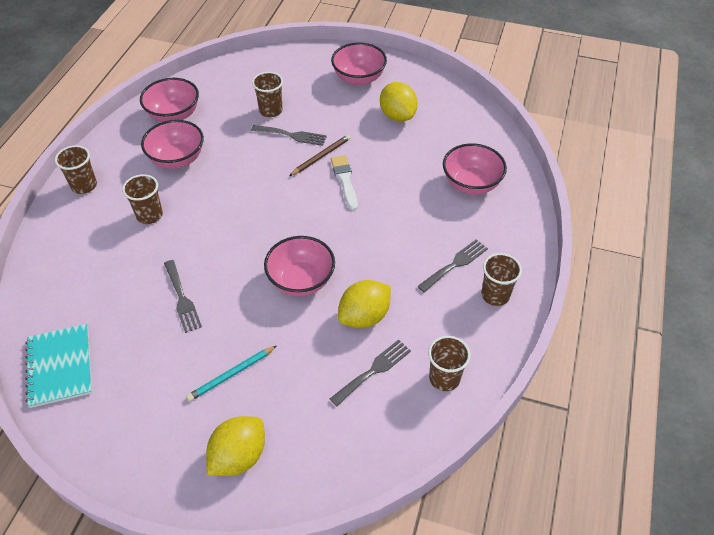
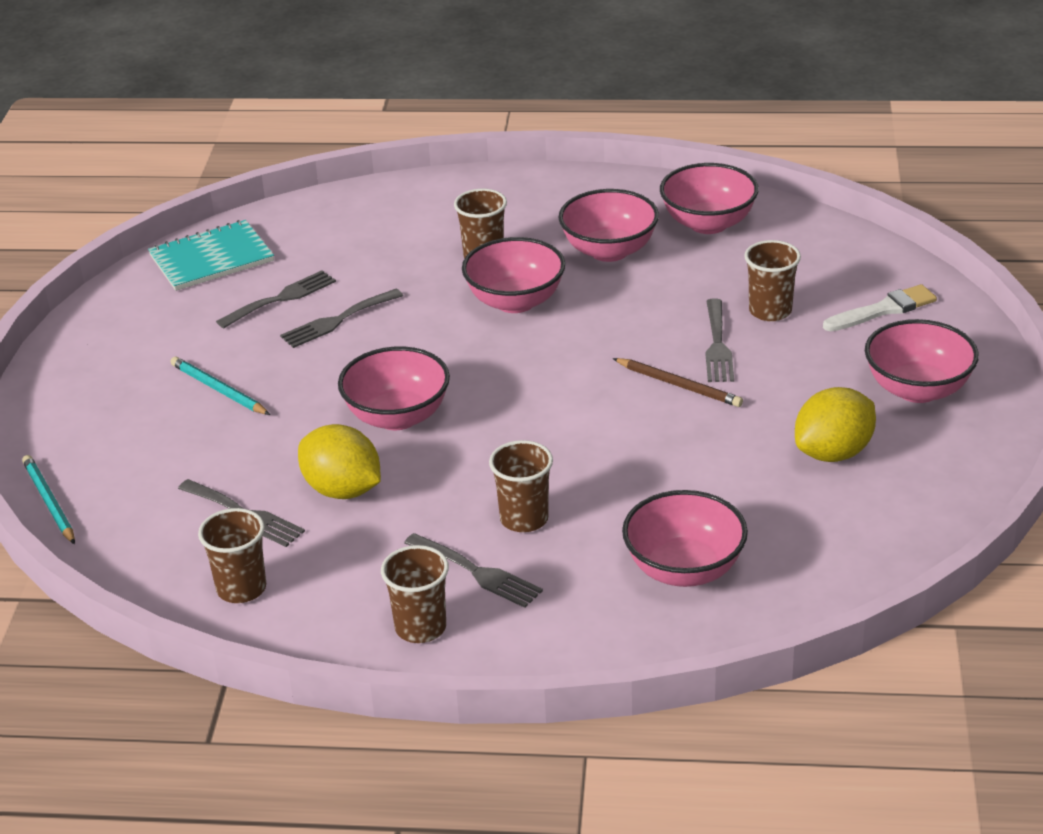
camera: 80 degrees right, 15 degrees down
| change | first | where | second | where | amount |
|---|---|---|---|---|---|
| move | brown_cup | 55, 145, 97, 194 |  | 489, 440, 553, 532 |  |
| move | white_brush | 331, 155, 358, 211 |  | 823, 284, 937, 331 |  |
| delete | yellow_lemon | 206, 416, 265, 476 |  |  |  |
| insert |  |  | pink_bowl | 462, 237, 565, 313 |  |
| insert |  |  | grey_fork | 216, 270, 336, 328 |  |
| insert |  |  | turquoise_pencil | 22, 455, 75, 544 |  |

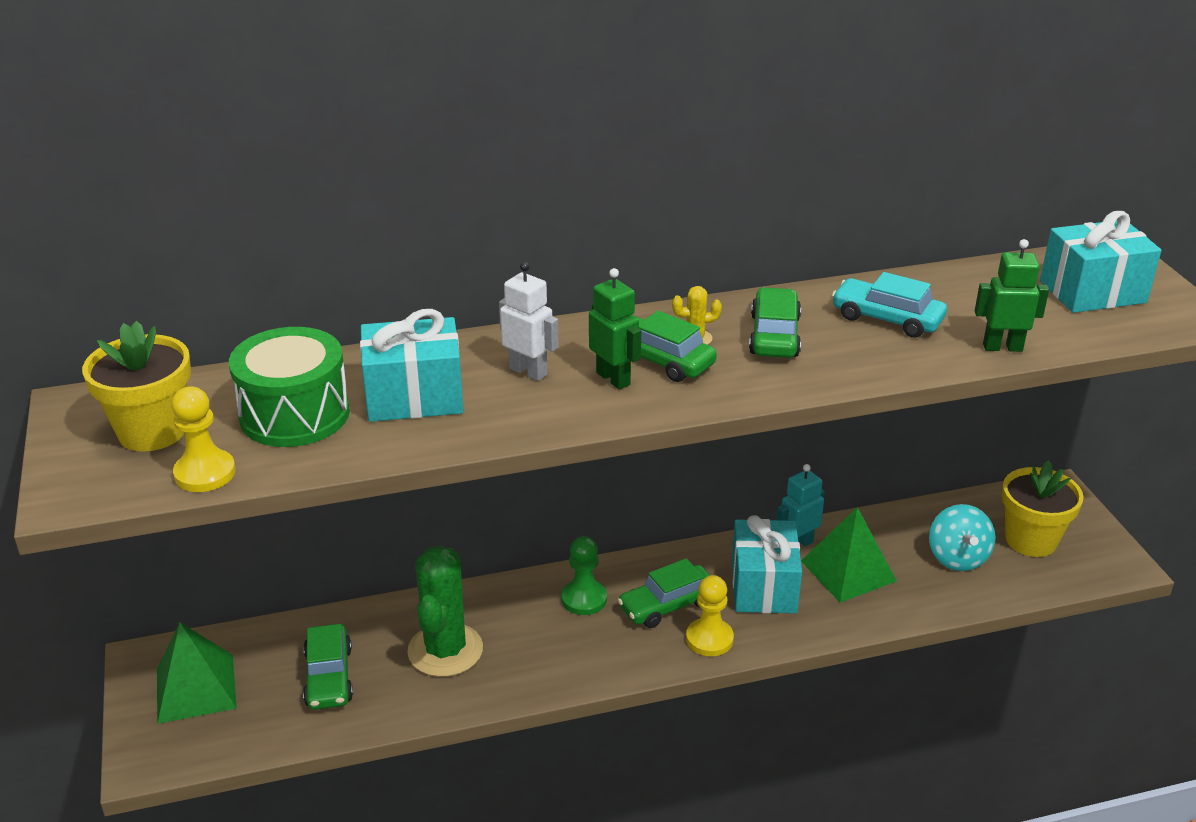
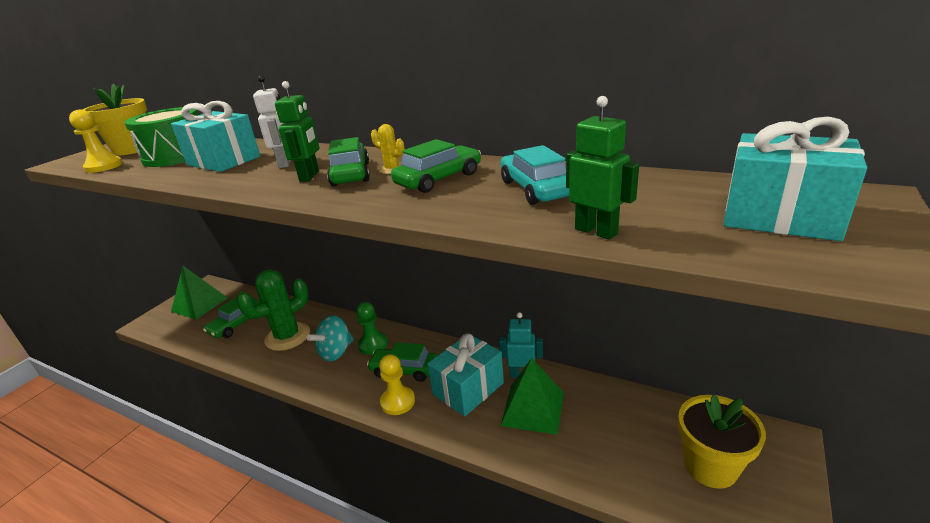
camera: 45 degrees right, 5 degrees down
| change | first | where | second | where | amount |
|---|---|---|---|---|---|
| move | turquoise_spinning_top | 929, 504, 995, 571 |  | 307, 316, 354, 362 |  |

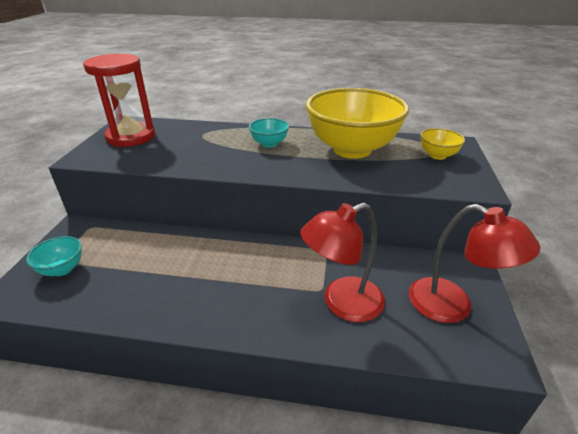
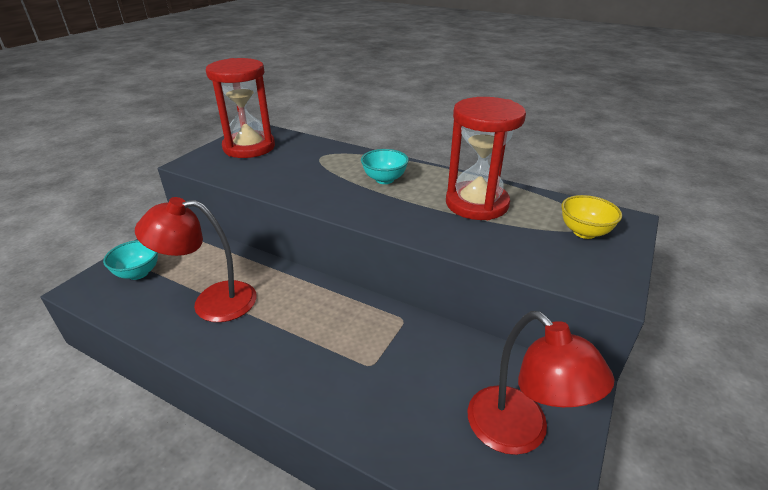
camera: 20 degrees right, 0 degrees up
| change | first | where | second | where | amount |
|---|---|---|---|---|---|
| replace | yellow_bowl | 306, 88, 409, 159 | red_hourglass | 446, 97, 526, 220 |  |
| move | red_lamp | 300, 203, 385, 322 |  | 135, 197, 256, 322 |  |

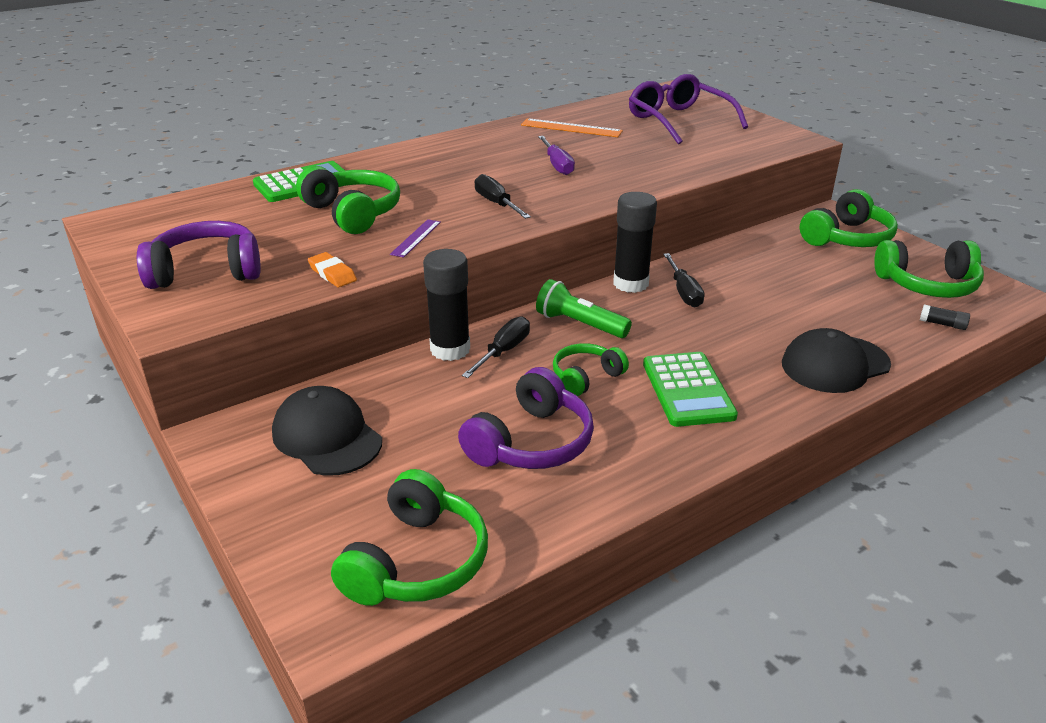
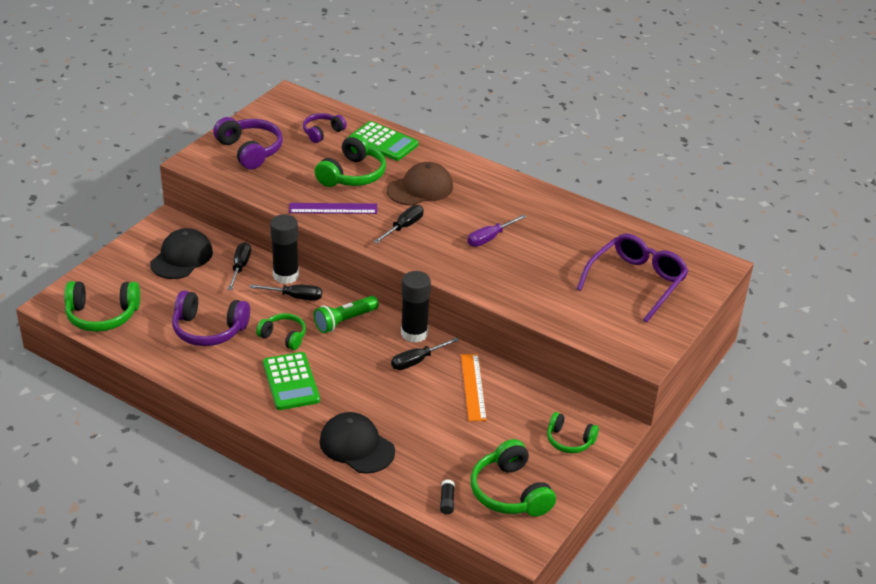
camera: 65 degrees right, 5 degrees up
| change | first | where | second | where | amount |
|---|---|---|---|---|---|
| move | orange_ruler | 521, 118, 623, 137 |  | 461, 354, 487, 421 |  |
| resize | green_headphones | 800, 189, 898, 247 |  | 547, 412, 599, 453 | x0.62 |
| resize | purple_ruler | 390, 219, 441, 257 |  | 289, 203, 377, 214 | x1.58 |
| delete | orange_eraser | 308, 252, 357, 287 |  |  |  |
| rotate | green_flashlight | 536, 279, 632, 338 |  | 314, 296, 379, 333 | 135 degrees counterclockwise |
| rotate | green_calculator | 643, 352, 738, 427 |  | 263, 352, 320, 410 | 75 degrees counterclockwise |
| insert |  |  | purple_headphones | 303, 113, 347, 143 |  |
| insert |  |  | brown_cap | 386, 162, 453, 206 |  |
| insert |  |  | black_screwdriver | 227, 242, 251, 290 |  |

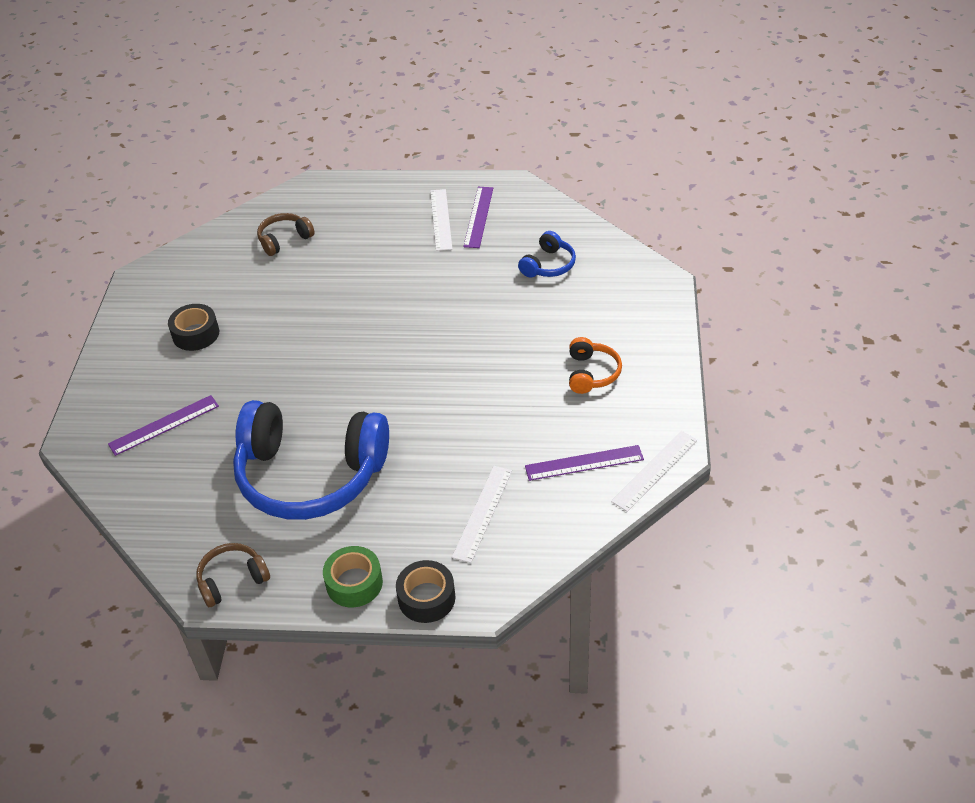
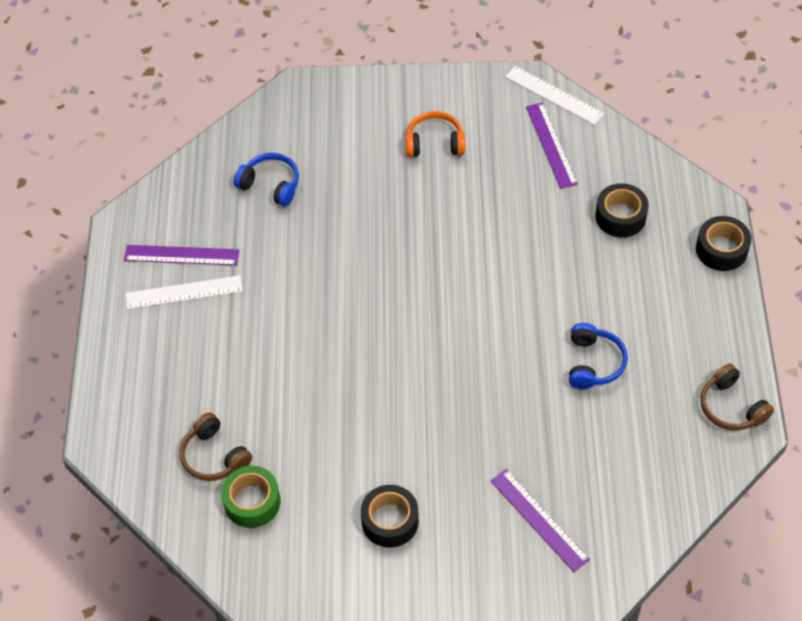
camera: 95 degrees left, 10 degrees up
| change | first | where | second | where | amount |
|---|---|---|---|---|---|
| resize | blue_headphones | 233, 400, 389, 520 |  | 569, 323, 628, 389 | x0.43 |
| replace | white_ruler | 452, 466, 512, 563 | black_tape | 595, 183, 649, 237 |  |
| move | green_tape | 323, 546, 383, 608 |  | 221, 466, 281, 528 |  |

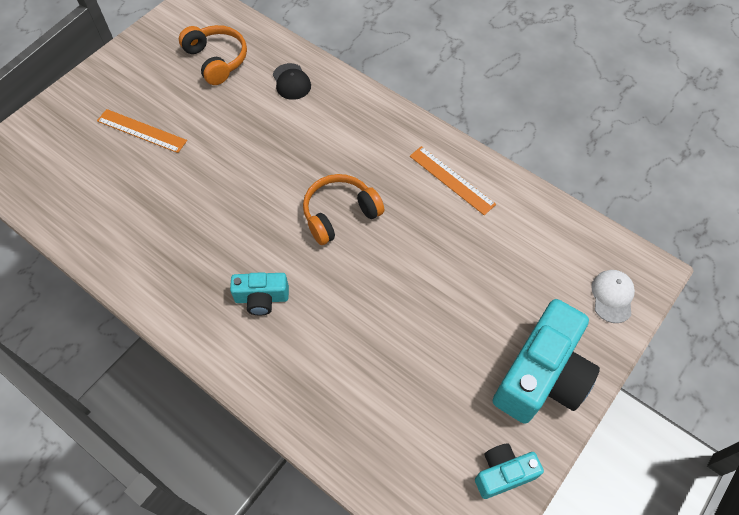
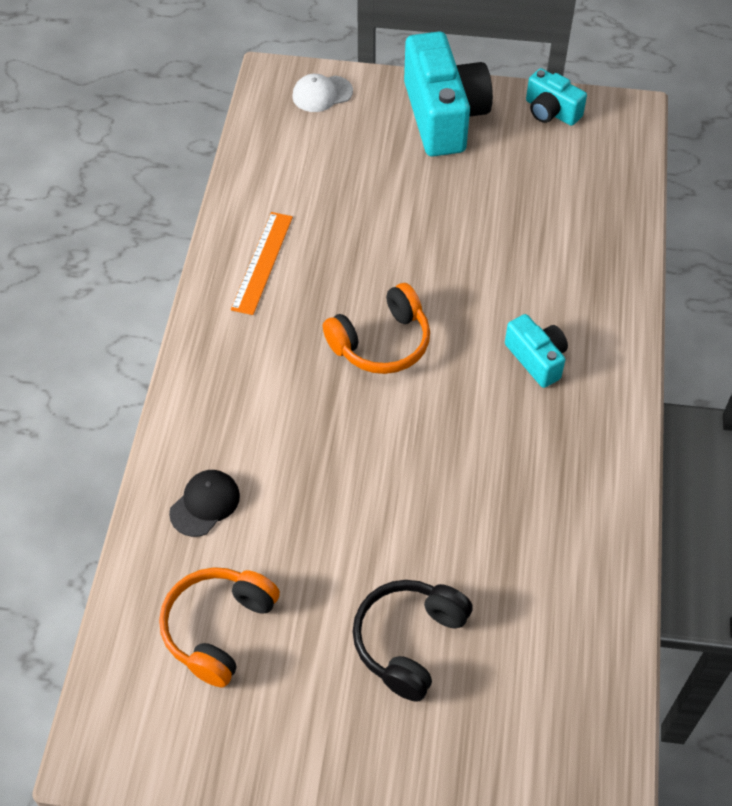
camera: 120 degrees left, 5 degrees down
| change | first | where | second | where | amount |
|---|---|---|---|---|---|
| replace | orange_ruler | 97, 109, 187, 153 | black_headphones | 353, 580, 473, 702 |  |
| rotate | orange_headphones | 303, 174, 384, 245 |  | 323, 283, 430, 374 | 60 degrees counterclockwise |
| rotate | turquoise_camera | 493, 299, 600, 423 |  | 404, 32, 493, 157 | 75 degrees clockwise |

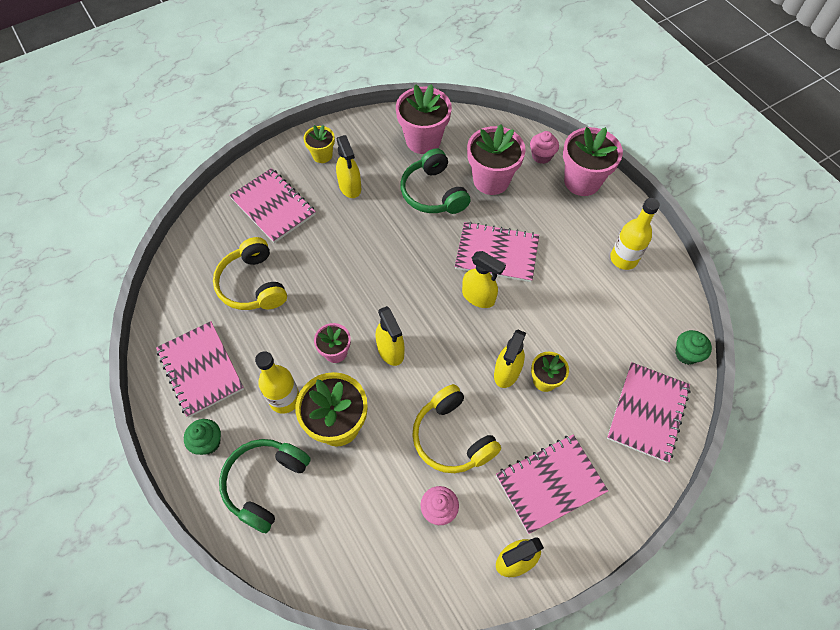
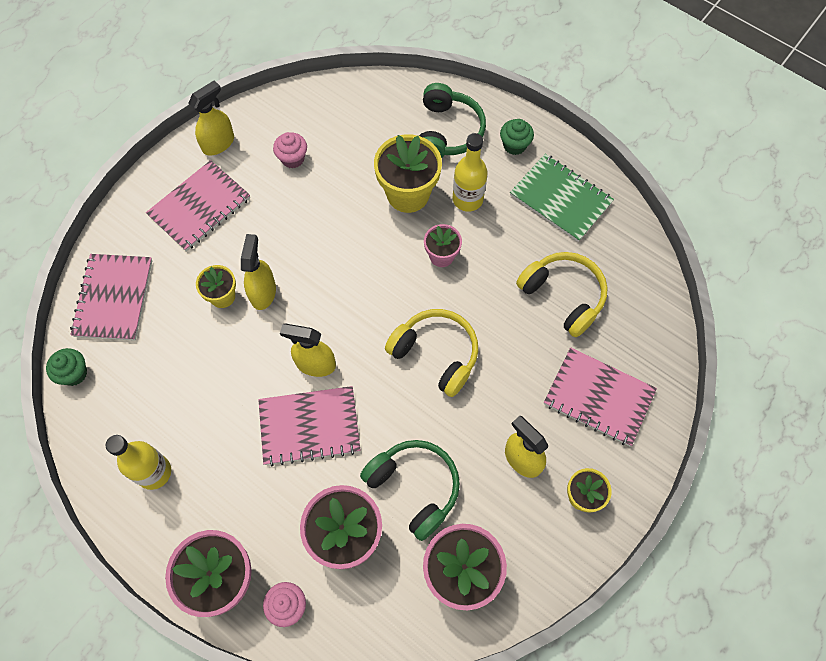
camera: 160 degrees right, 5 degrees up
| change | first | where | second | where | amount |
|---|---|---|---|---|---|
| delete | yellow_spray_bottle | 376, 306, 405, 366 |  |  |  |
| recolor | pink_notebook | 156, 321, 244, 418 | green_notebook | 510, 154, 614, 242 |  |
| move | yellow_headphones | 412, 384, 501, 473 |  | 385, 309, 478, 397 |  |

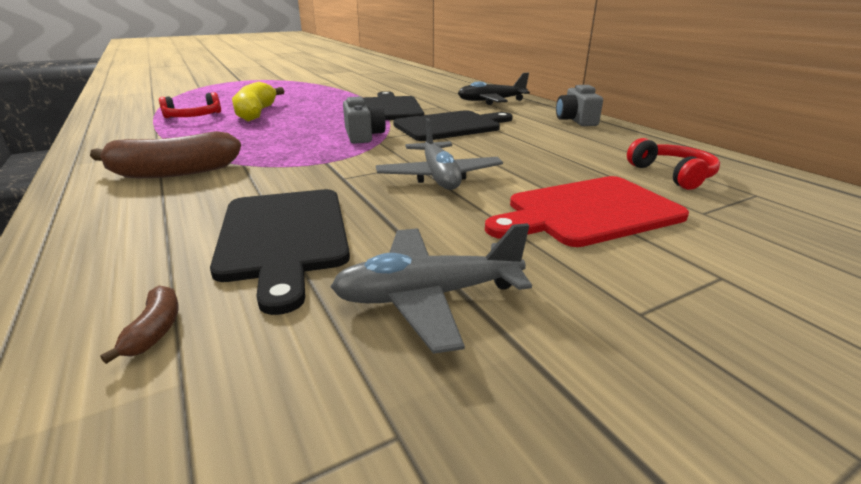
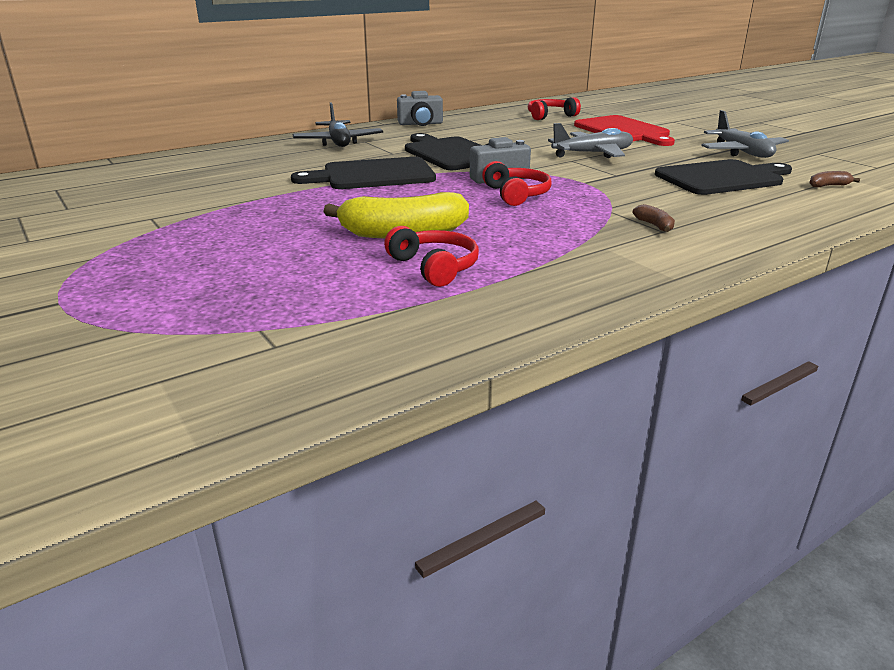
camera: 95 degrees left, 0 degrees up
| change | first | where | second | where | amount |
|---|---|---|---|---|---|
| resize | brown_banana | 90, 131, 241, 178 |  | 633, 204, 675, 232 | x0.42 |
| insert |  |  | red_headphones | 482, 161, 551, 206 |  |

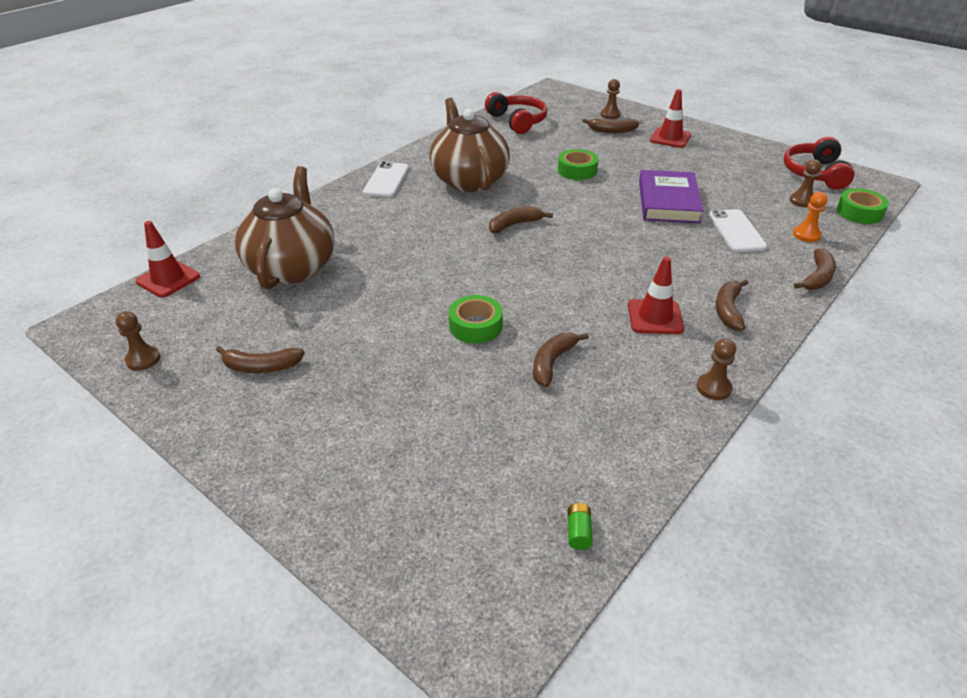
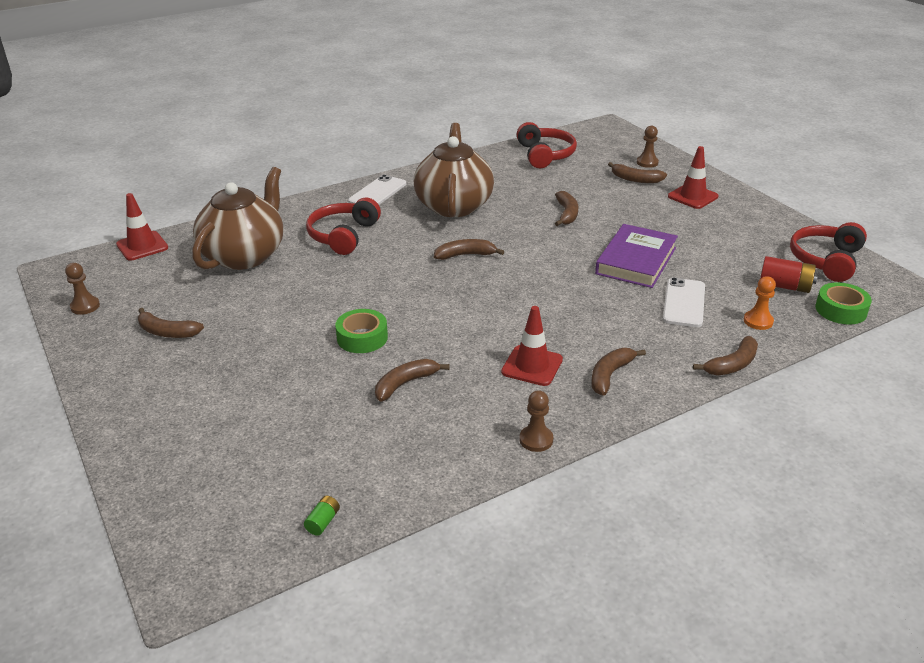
camera: 20 degrees right, 5 degrees down
| change | first | where | second | where | amount |
|---|---|---|---|---|---|
| replace | green_tape | 558, 149, 598, 180 | brown_banana | 555, 191, 578, 226 |  |
| replace | brown_pawn | 790, 159, 822, 207 | red_battery | 760, 256, 818, 293 |  |
| insert |  |  | red_headphones | 306, 198, 381, 255 |  |

